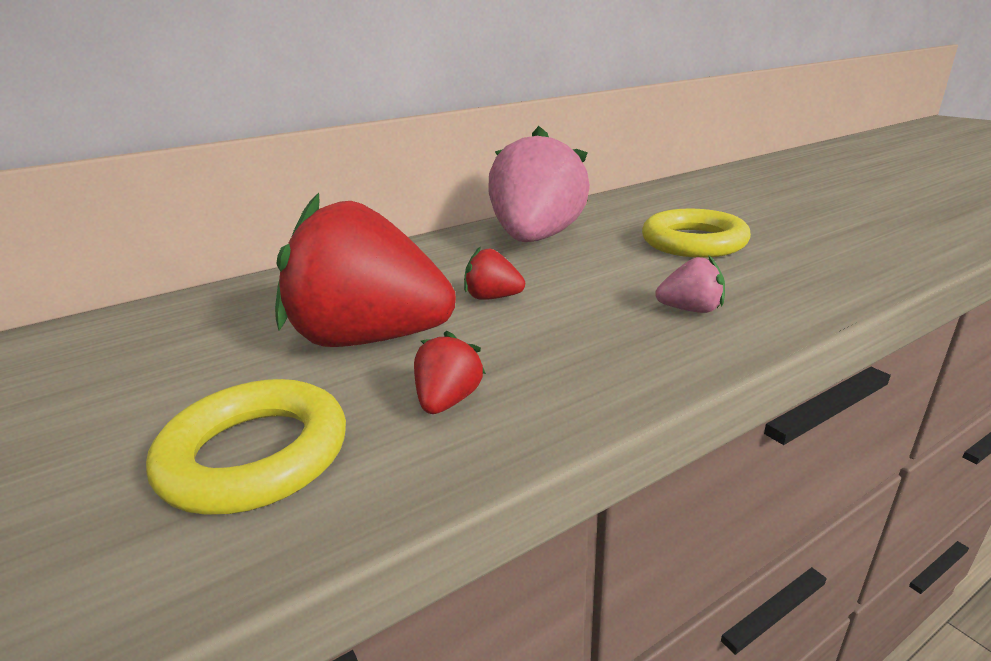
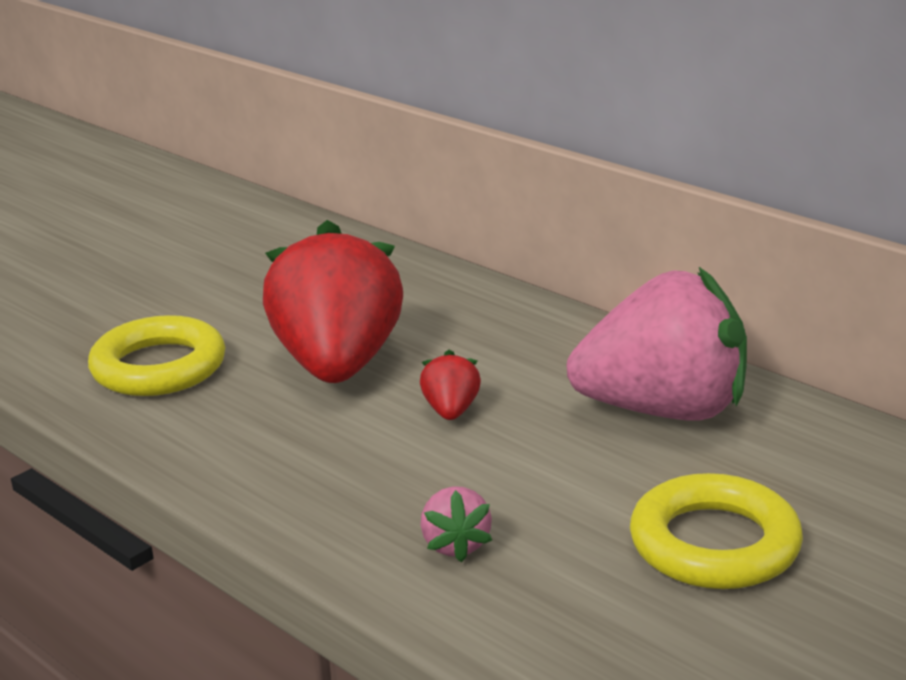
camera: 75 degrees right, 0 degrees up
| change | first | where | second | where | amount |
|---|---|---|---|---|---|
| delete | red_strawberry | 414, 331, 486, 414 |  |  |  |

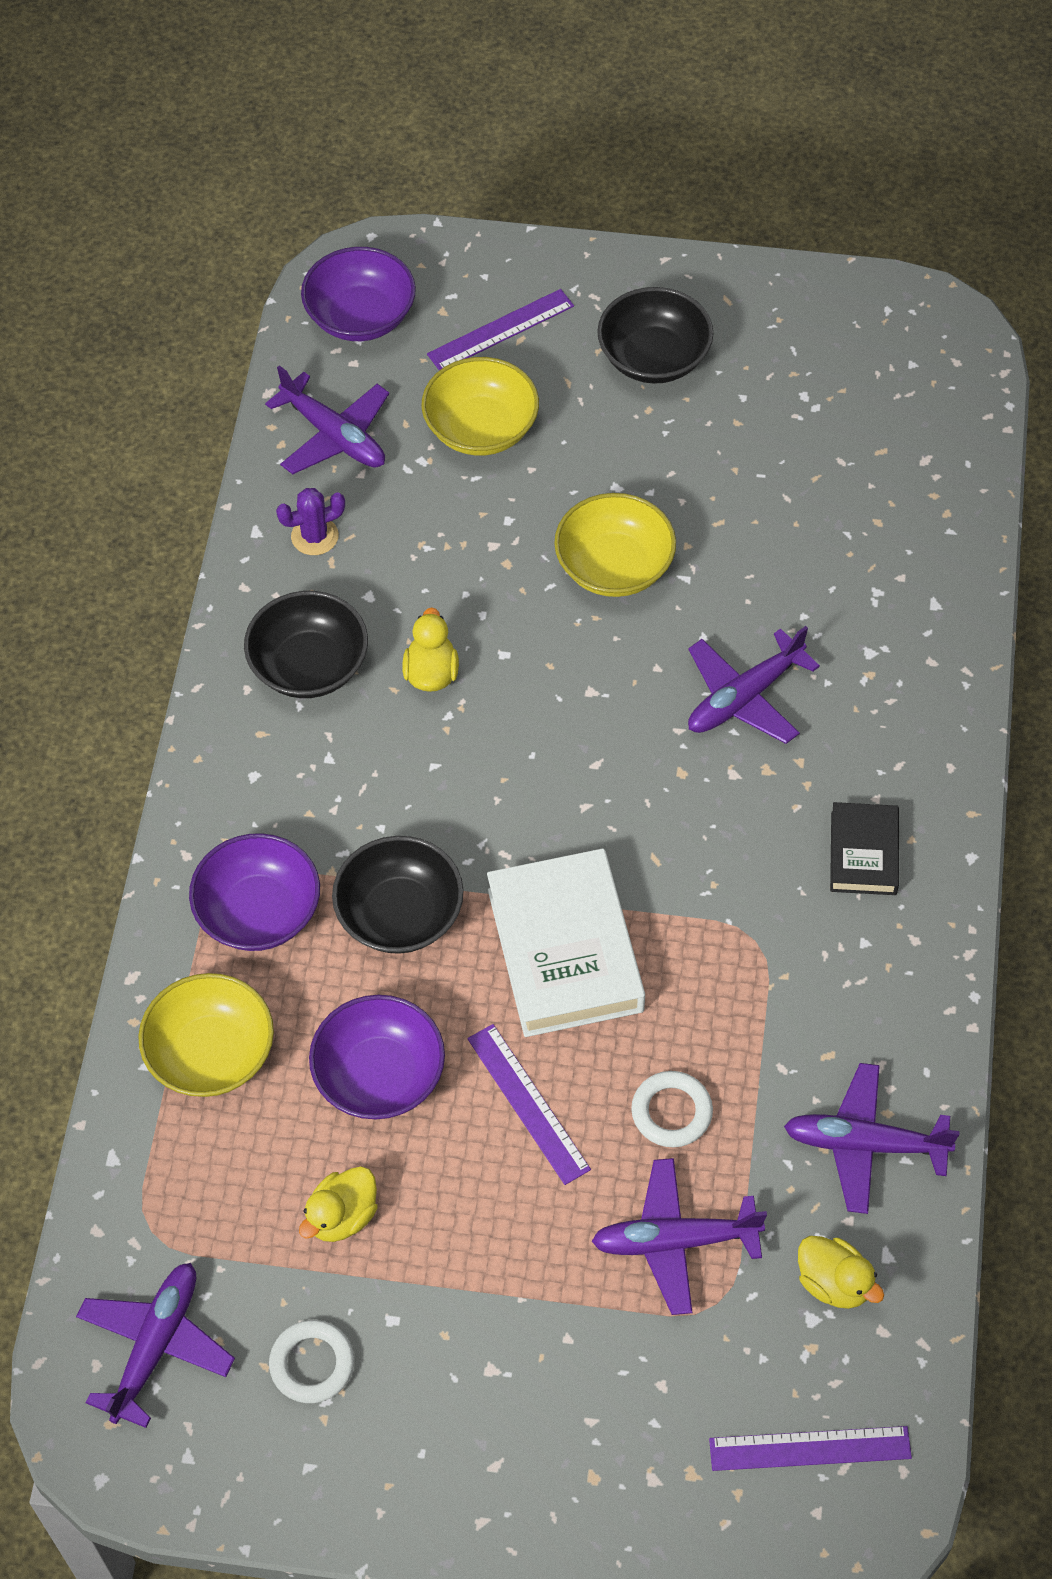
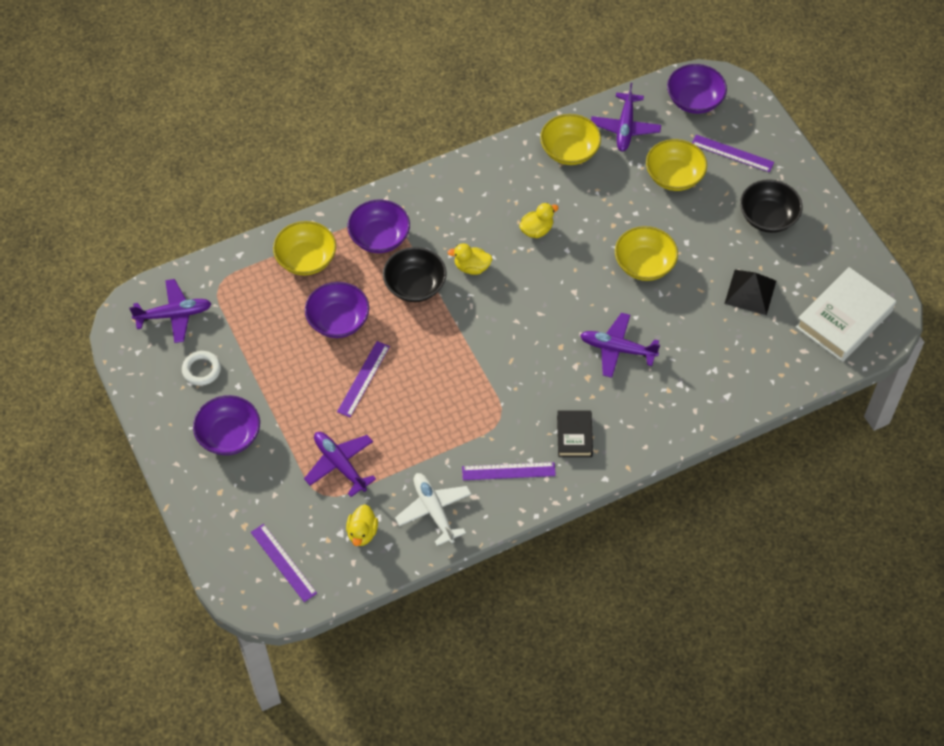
camera: 55 degrees right, 0 degrees up
| change | first | where | second | where | amount |
|---|---|---|---|---|---|
| replace | purple_cactus | 276, 488, 345, 555 | yellow_bowl | 540, 114, 601, 165 |  |
| delete | black_bowl | 244, 591, 368, 698 |  |  |  |
| rotate | black_book | 830, 802, 899, 895 |  | 557, 410, 593, 457 | 60 degrees counterclockwise |
| move | white_book | 487, 848, 645, 1037 |  | 796, 267, 896, 362 |  |
| recolor | purple_plane | 784, 1063, 960, 1214 | white_plane | 395, 473, 471, 546 |  |
| delete | white_ring | 631, 1071, 713, 1147 |  |  |  |
| move | yellow_duck | 299, 1167, 378, 1242 |  | 448, 243, 492, 275 |  |
| insert |  |  | black_pyramid | 725, 270, 776, 315 |  |
| insert |  |  | purple_bowl | 193, 395, 260, 455 |  |
| insert |  |  | purple_ruler | 462, 462, 556, 480 |  |

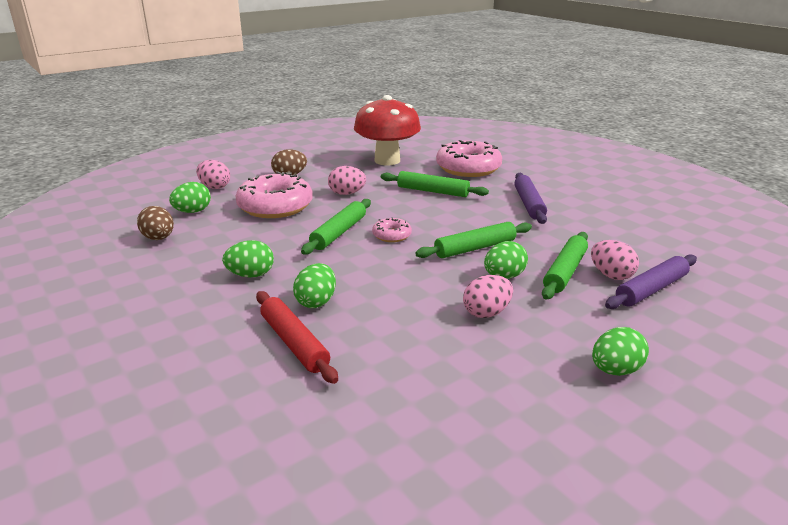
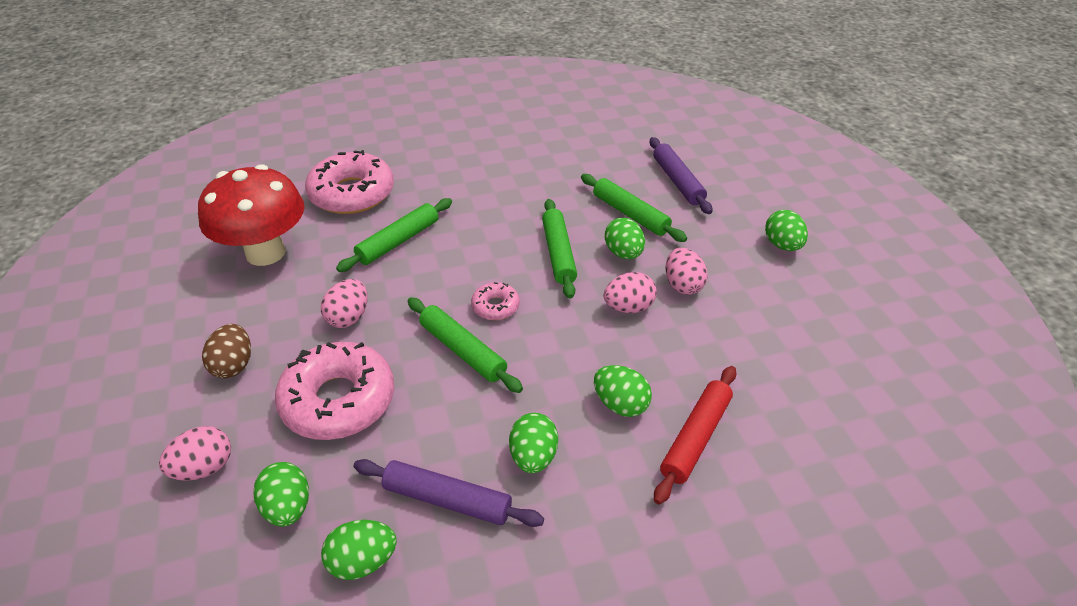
camera: 70 degrees left, 15 degrees up
| change | first | where | second | where | amount |
|---|---|---|---|---|---|
| move | purple_rolling_pin | 514, 173, 547, 224 |  | 353, 459, 544, 527 |  |
| recolor | brown_egg | 137, 206, 174, 240 | green_egg | 321, 520, 397, 580 |  |
| move | pink_egg | 591, 240, 639, 280 |  | 603, 272, 657, 313 |  |
| rotate | red_rolling_pin | 256, 291, 338, 384 |  | 654, 366, 737, 505 | 45 degrees counterclockwise |

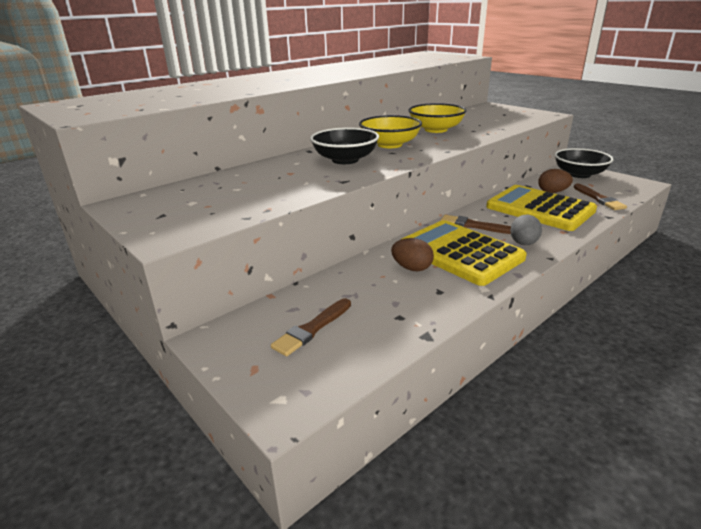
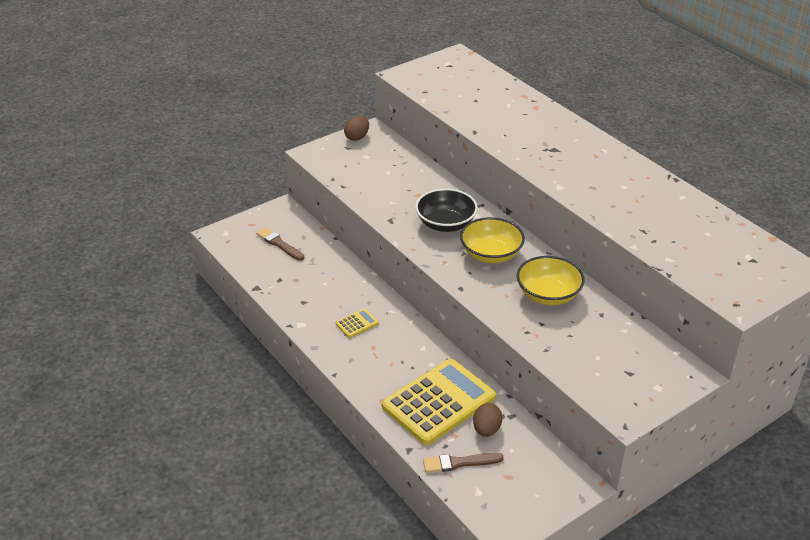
camera: 95 degrees right, 10 degrees up
| change | first | where | second | where | amount |
|---|---|---|---|---|---|
| delete | black_bowl | 554, 148, 613, 178 |  |  |  |
| delete | brown_brush | 440, 215, 511, 234 |  |  |  |
| delete | grey_egg | 510, 215, 542, 245 |  |  |  |
| resize | yellow_calculator | 402, 220, 527, 286 |  | 336, 308, 379, 338 | x0.41 |
| move | brown_egg | 391, 238, 434, 271 |  | 344, 116, 369, 141 |  |

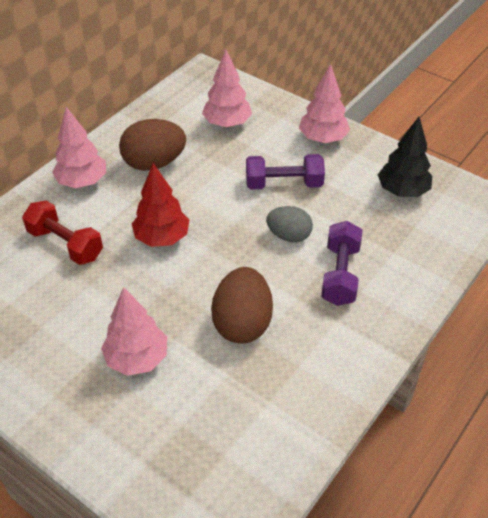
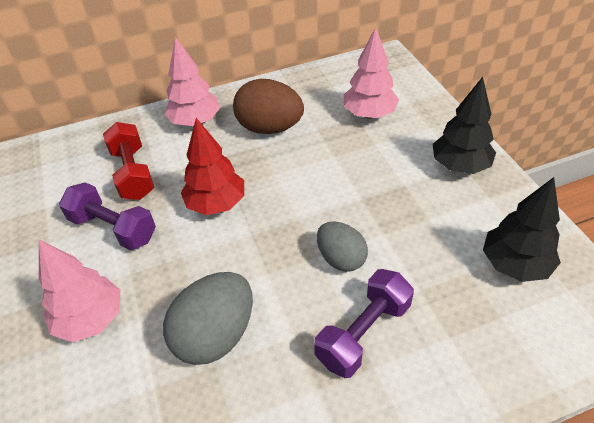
camera: 35 degrees right, 0 degrees up
| change | first | where | second | where | amount |
|---|---|---|---|---|---|
| recolor | pink_tree | 299, 64, 350, 143 | black_tree | 433, 77, 496, 174 |  |
| move | purple_dumbbell | 246, 154, 325, 189 |  | 59, 182, 156, 250 |  |
| recolor | brown_egg | 211, 267, 273, 343 | grey_egg | 163, 272, 253, 365 |  |

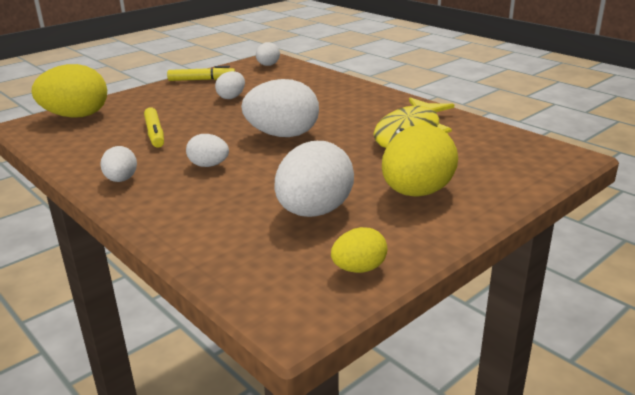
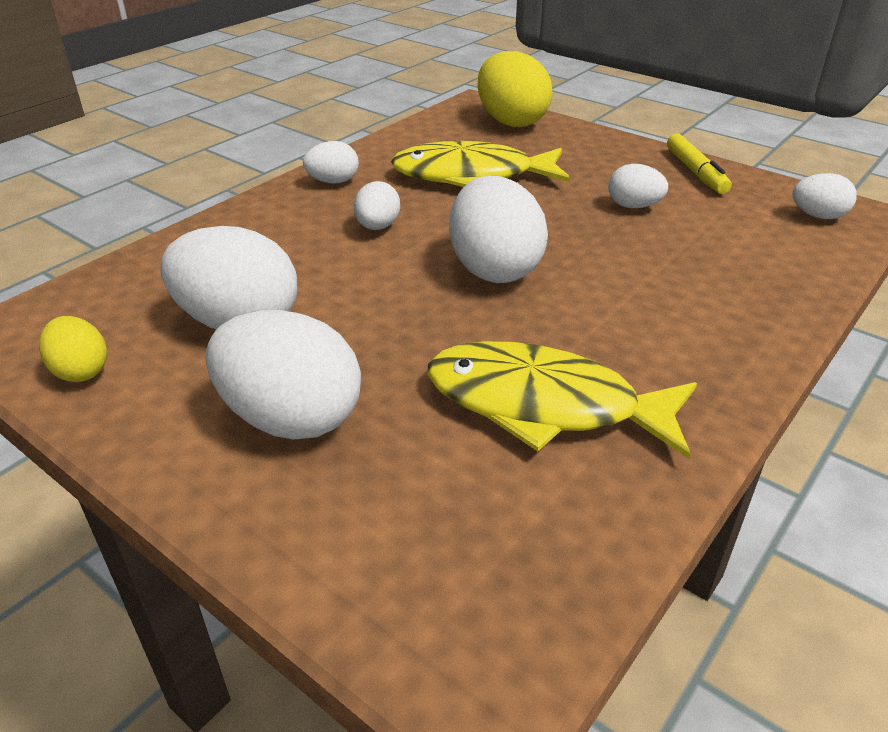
camera: 80 degrees right, 10 degrees up
| change | first | where | second | where | amount |
|---|---|---|---|---|---|
| replace | yellow_marker | 144, 107, 164, 148 | yellow_fish | 391, 141, 570, 187 |  |
| recolor | yellow_egg | 382, 125, 458, 197 | white_egg | 205, 310, 361, 439 |  |

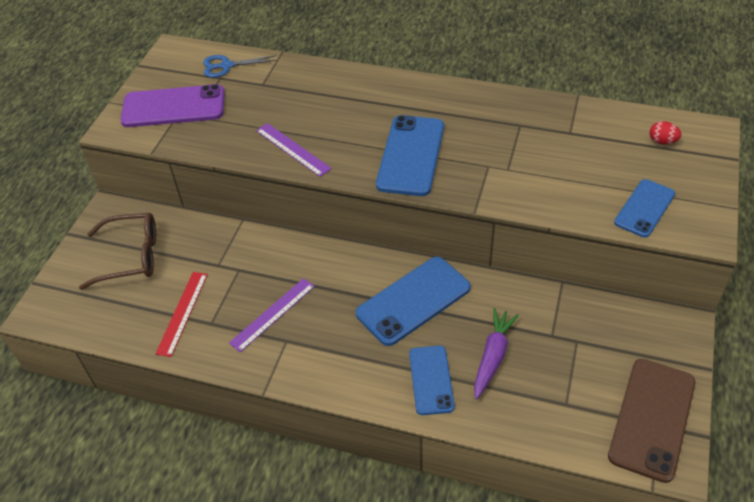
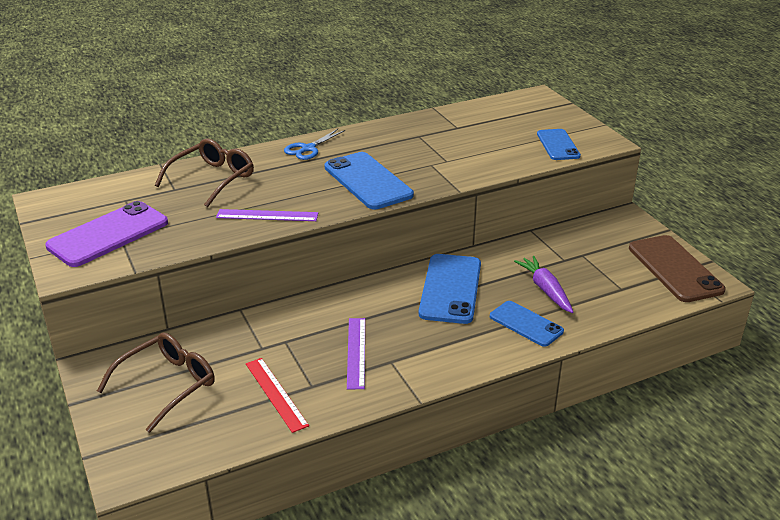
camera: 45 degrees left, 15 degrees down
| change | first | where | second | where | amount |
|---|---|---|---|---|---|
| move | blue_scissors | 203, 55, 277, 78 |  | 284, 129, 345, 160 |  |
| delete | red_egg | 650, 121, 681, 144 |  |  |  |
| insert |  |  | brown_glasses | 155, 138, 254, 207 |  |

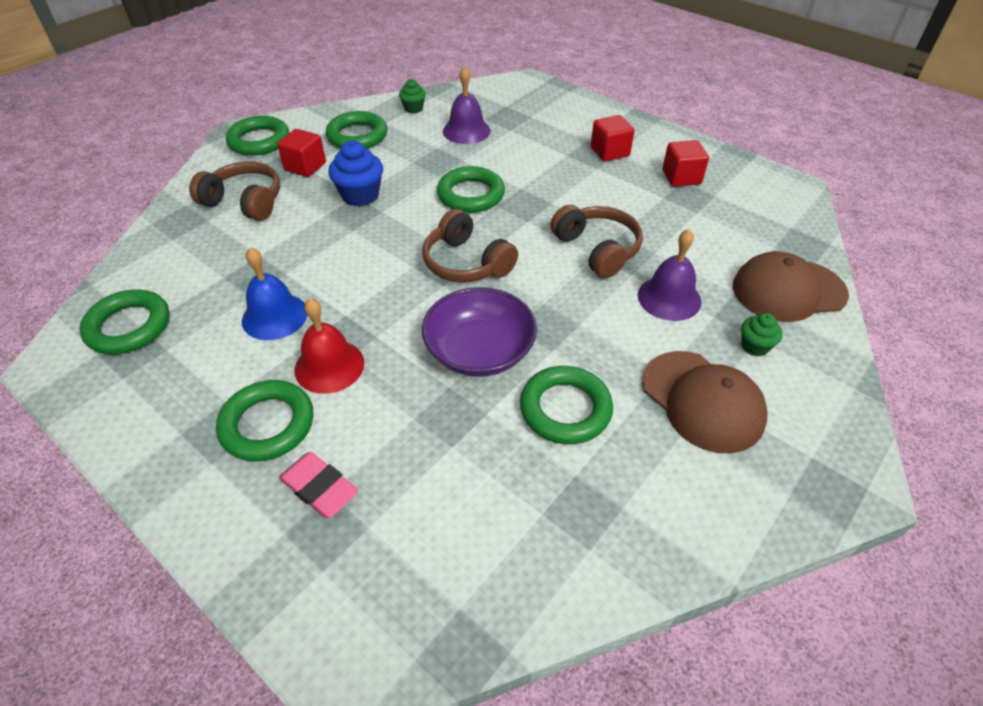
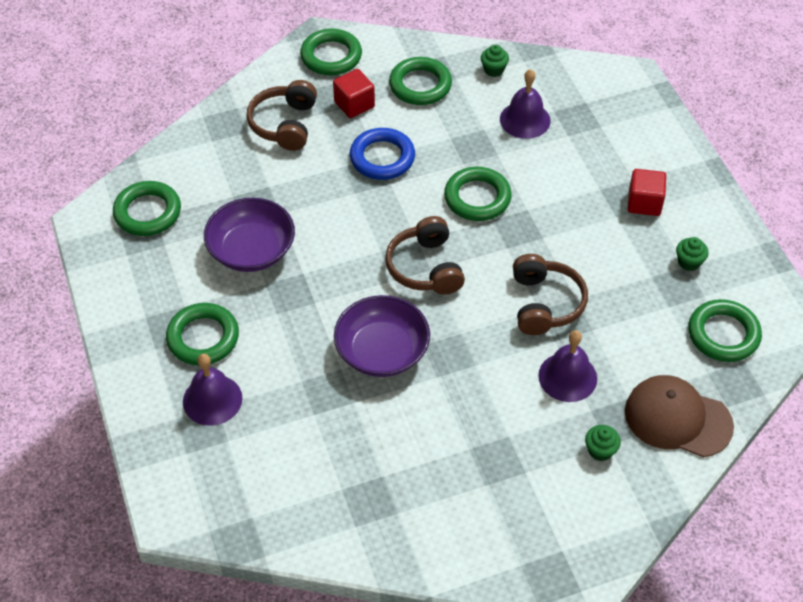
camera: 30 degrees right, 5 degrees up
| change | first | where | second | where | amount |
|---|---|---|---|---|---|
| replace | red_cube | 662, 140, 709, 187 | green_cupcake | 676, 237, 709, 271 |  |
| replace | blue_cupcake | 328, 141, 383, 207 | blue_ring | 350, 128, 415, 180 |  |
| rotate | brown_headphones | 189, 162, 280, 221 |  | 247, 80, 317, 151 | 135 degrees counterclockwise |
| replace | blue_bell | 242, 247, 307, 340 | purple_bowl | 204, 198, 295, 272 |  |
| delete | red_bell | 295, 298, 364, 394 |  |  |  |
| delete | brown_cap | 642, 351, 768, 453 |  |  |  |
| move | green_ring | 520, 366, 613, 444 |  | 688, 299, 762, 362 |  |
| replace | pink_eraser | 279, 452, 359, 518 | purple_bell | 183, 354, 242, 426 |  |

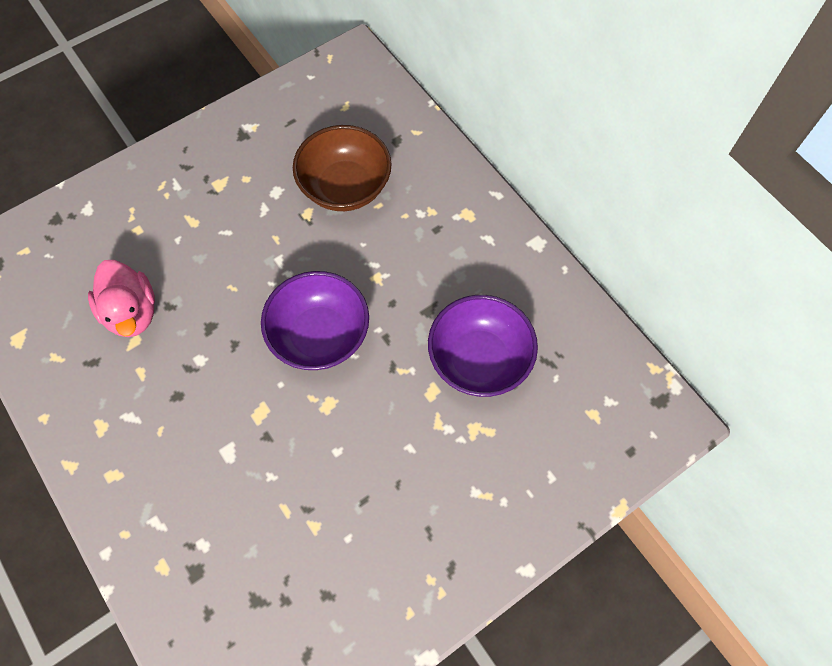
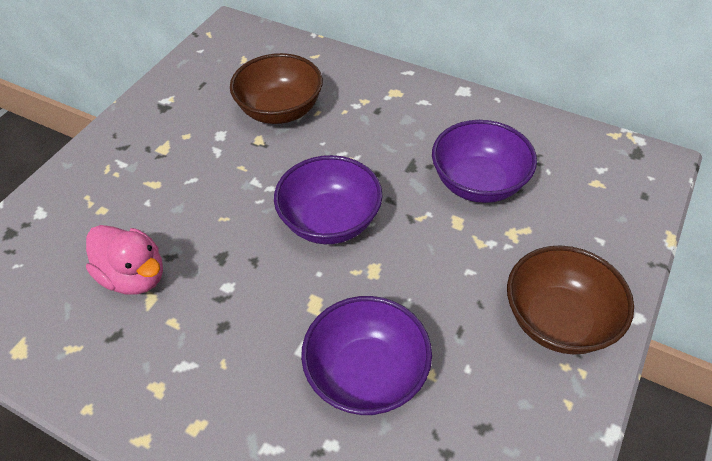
camera: 25 degrees left, 15 degrees down
| change | first | where | second | where | amount |
|---|---|---|---|---|---|
| insert |  |  | brown_bowl | 507, 245, 634, 355 |  |
| insert |  |  | purple_bowl | 301, 296, 432, 415 |  |

